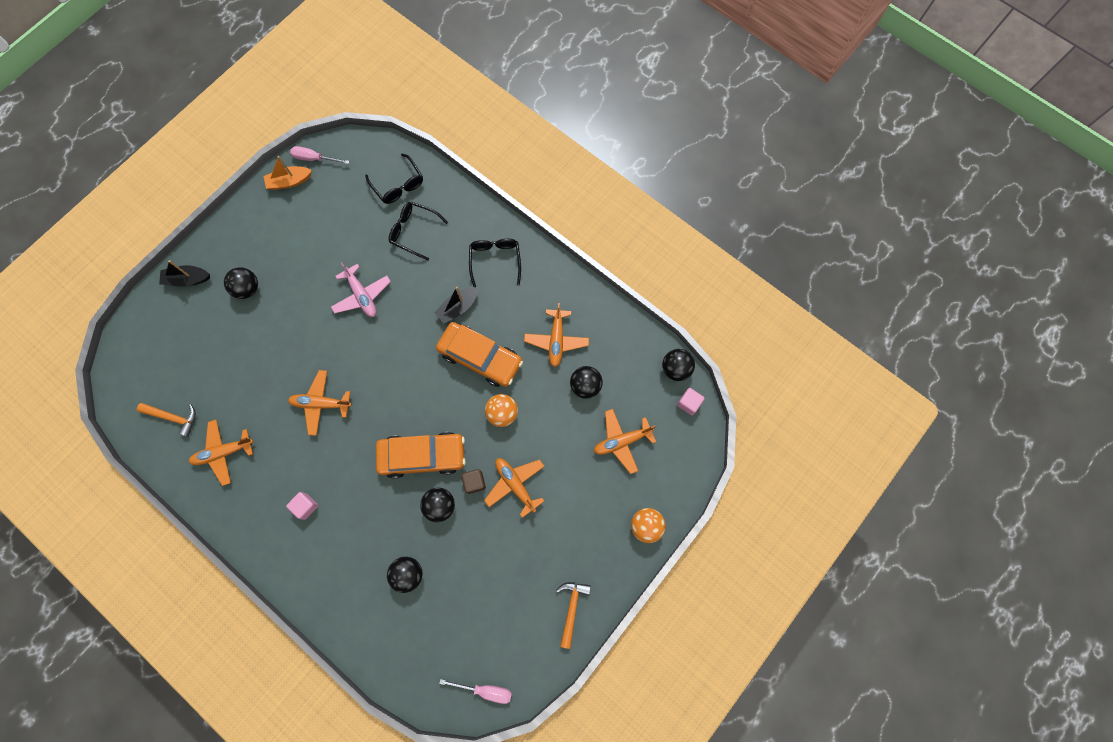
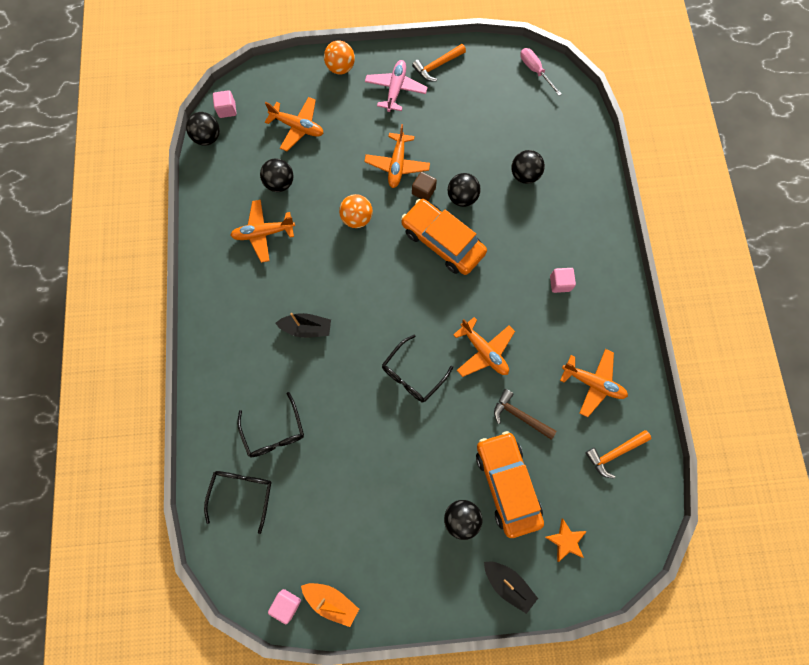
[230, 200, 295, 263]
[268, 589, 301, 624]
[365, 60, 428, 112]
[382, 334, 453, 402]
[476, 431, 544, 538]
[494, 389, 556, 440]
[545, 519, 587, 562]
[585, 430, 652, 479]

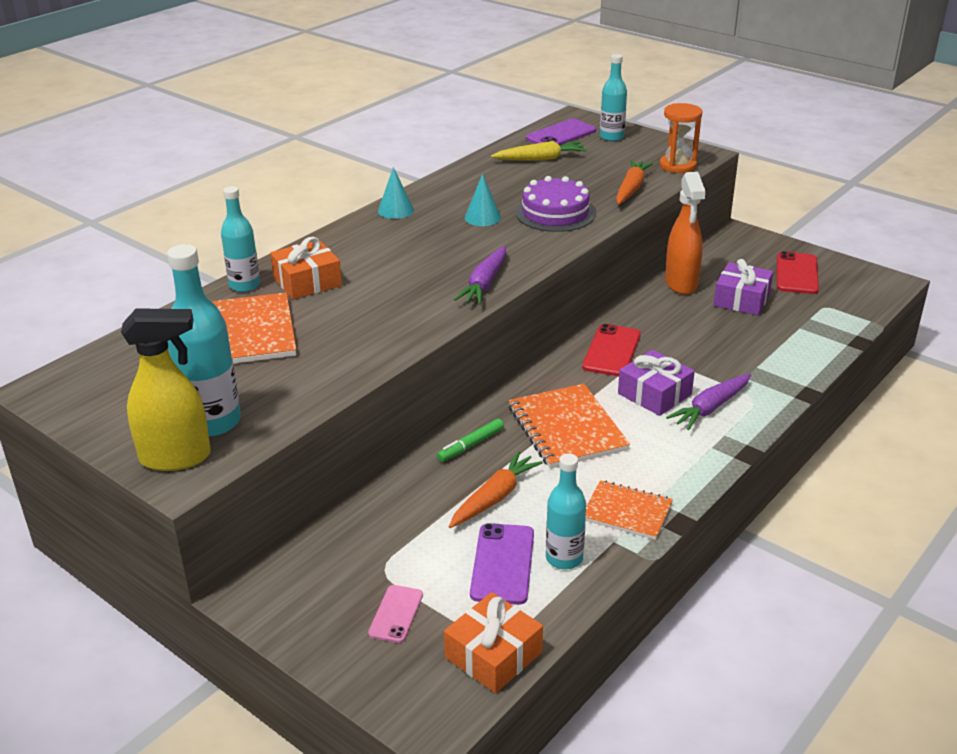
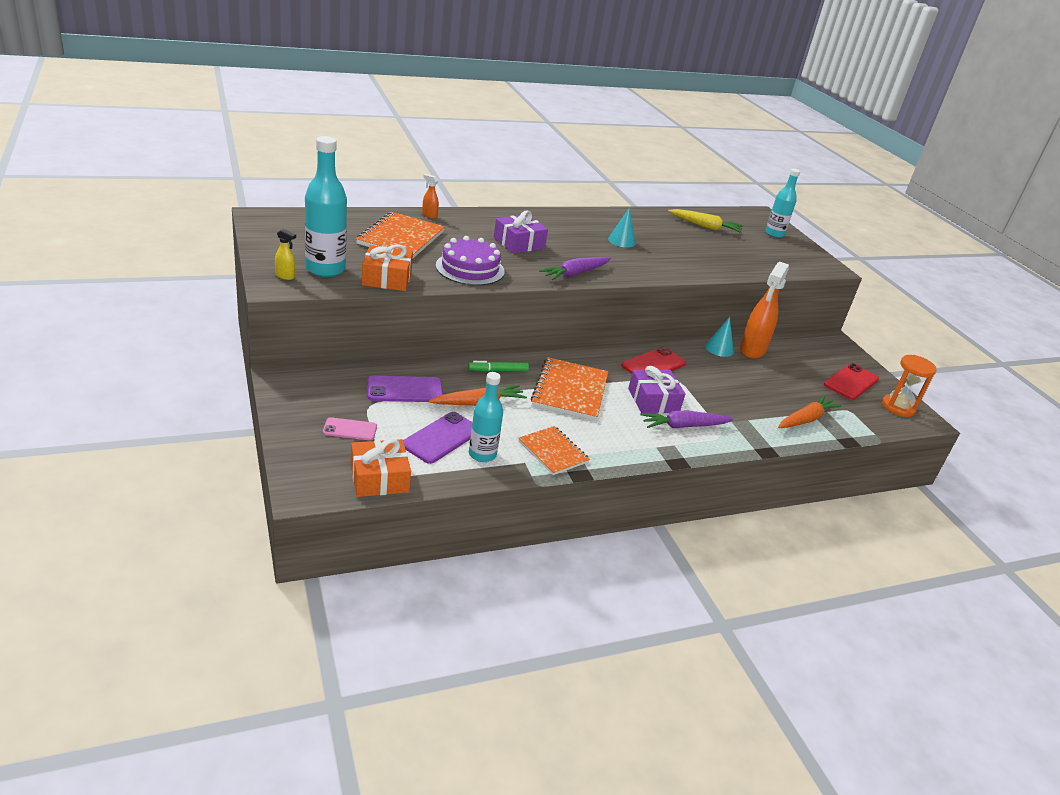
[275, 229, 296, 280]
[323, 417, 377, 440]
[362, 244, 413, 291]
[367, 376, 443, 402]
[422, 174, 439, 219]
[436, 236, 505, 285]
[494, 211, 548, 254]
[705, 317, 734, 357]
[778, 395, 841, 428]
[882, 355, 937, 417]

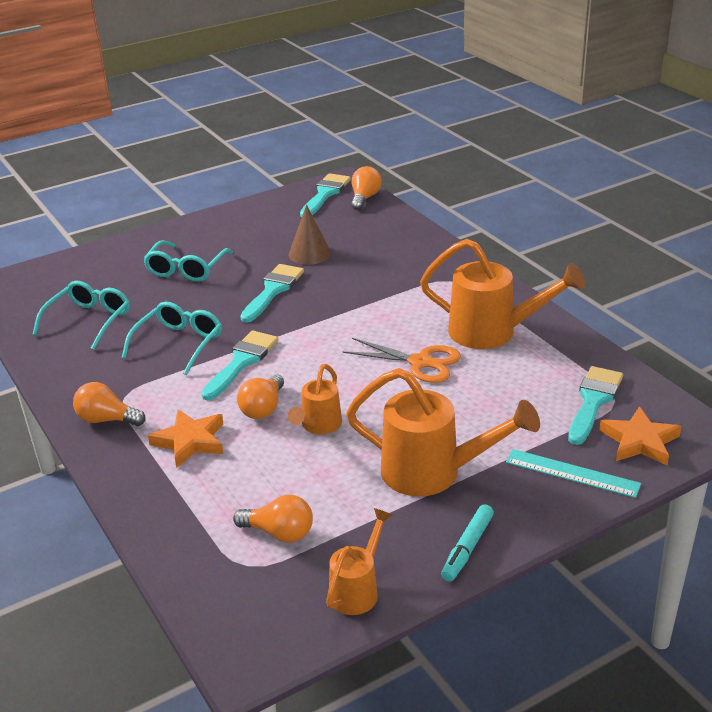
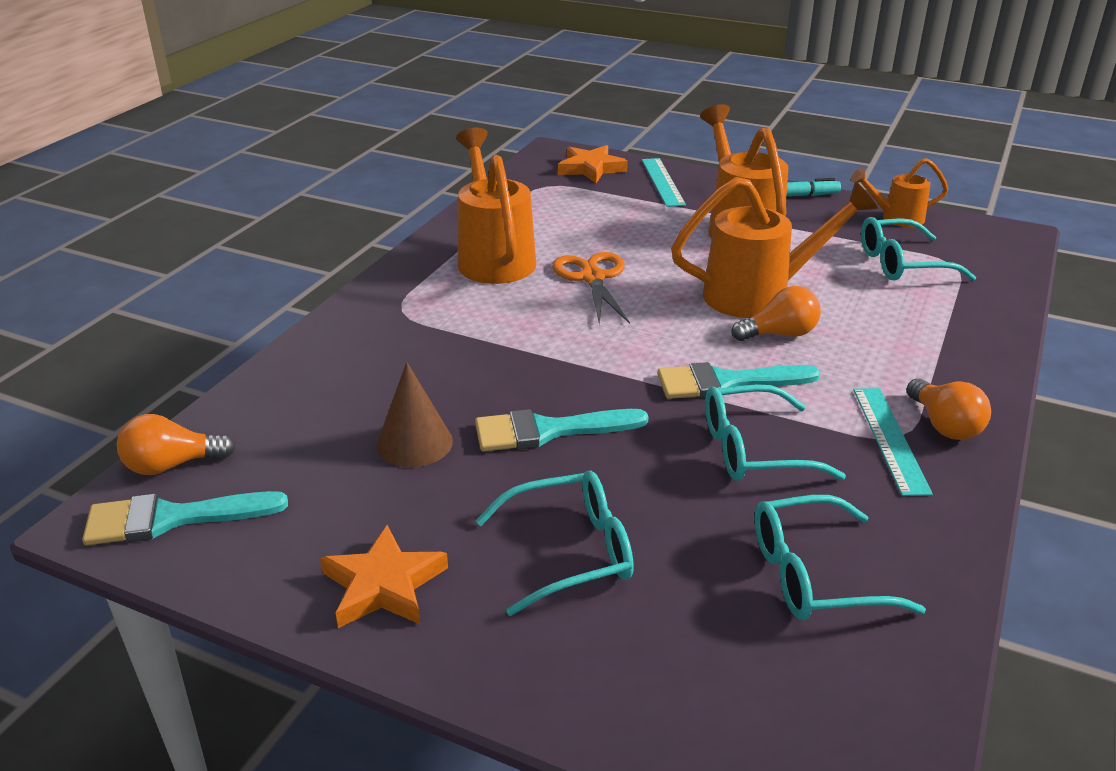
[320, 525, 448, 628]
[671, 177, 878, 318]
[853, 388, 933, 496]
[861, 217, 976, 281]
[568, 366, 623, 445] (first image)

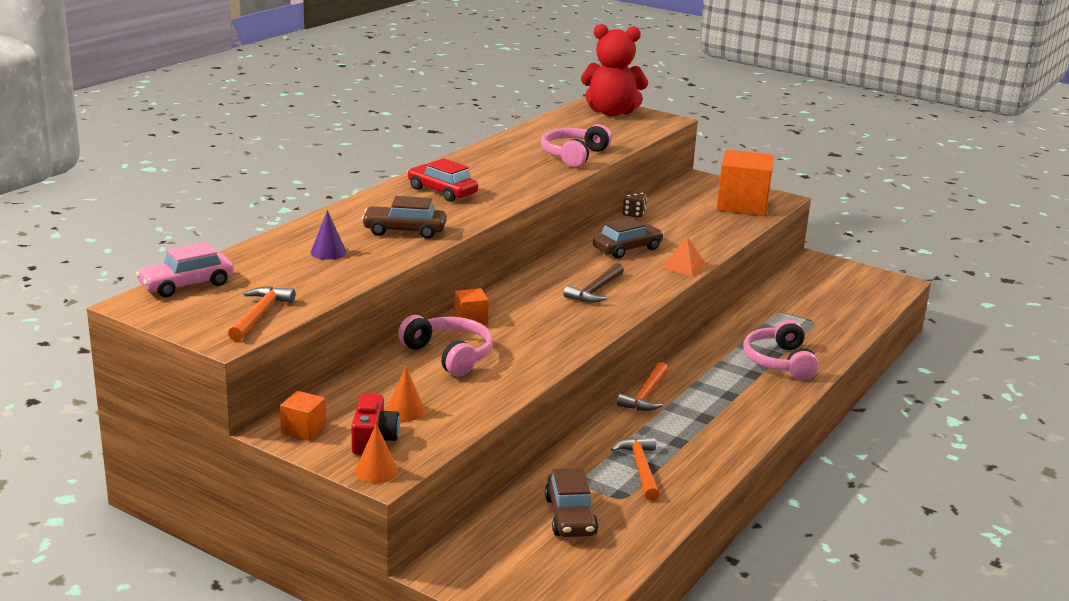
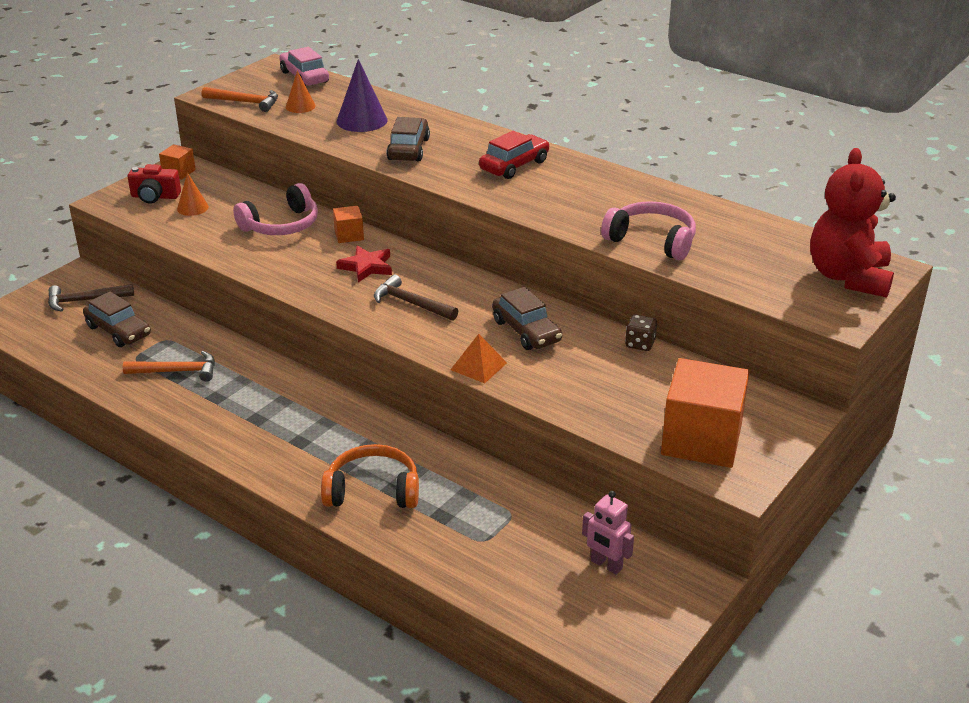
[48, 284, 134, 312]
[83, 292, 151, 347]
[286, 71, 316, 113]
[321, 444, 419, 508]
[336, 245, 392, 283]
[337, 59, 387, 132]
[582, 491, 634, 575]
[617, 362, 668, 411] (first image)

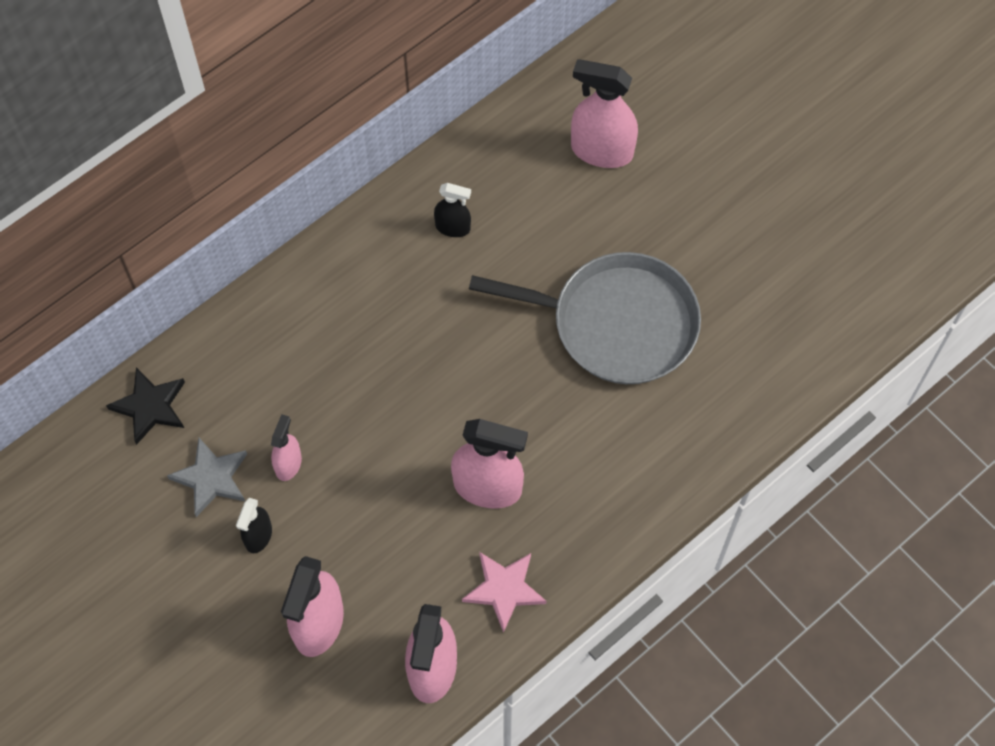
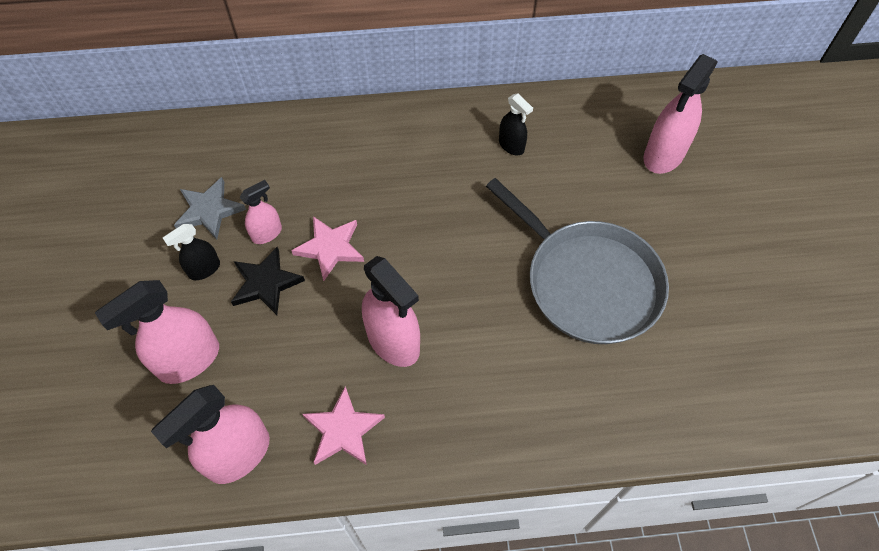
[231, 247, 305, 315]
[291, 216, 364, 281]
[643, 54, 717, 174]

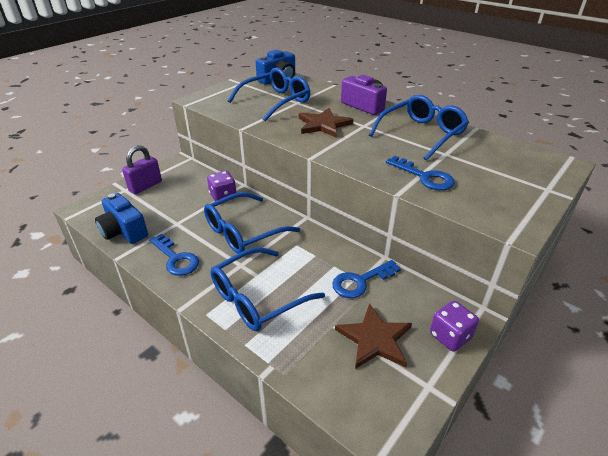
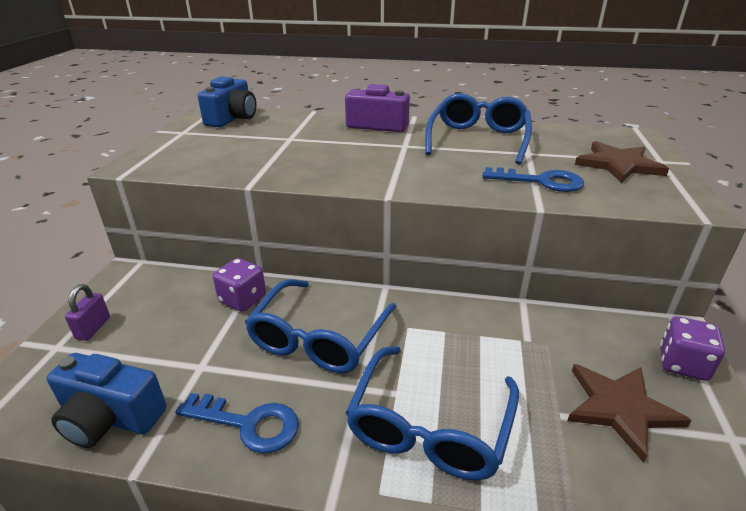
[65, 284, 110, 341]
[575, 141, 669, 183]
[228, 68, 310, 121] (first image)
[332, 260, 401, 298] (first image)

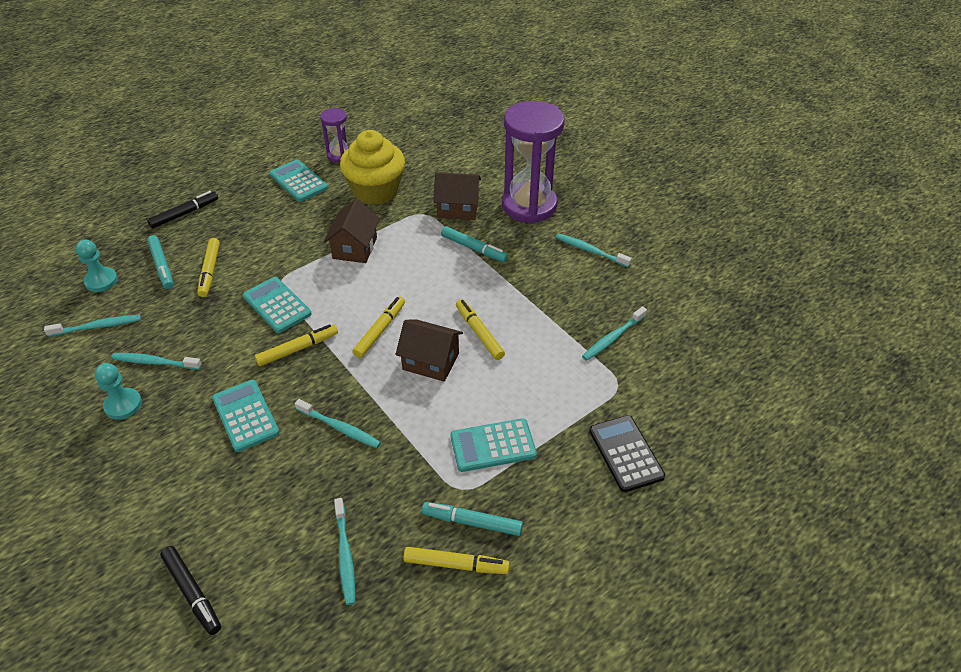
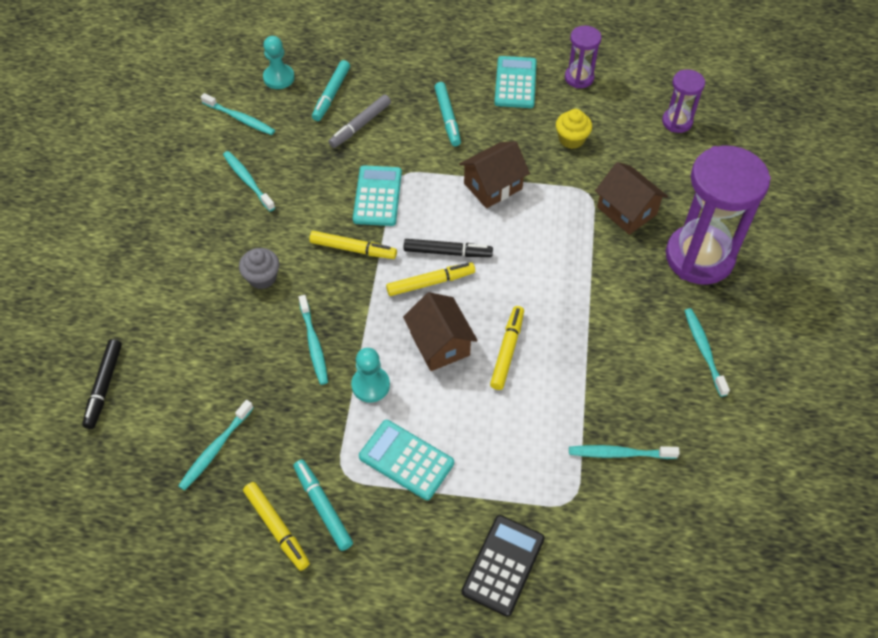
[239, 248, 279, 289]
[329, 95, 391, 148]
[351, 348, 390, 402]
[404, 239, 493, 257]
[434, 82, 461, 146]
[556, 109, 592, 149]
[662, 69, 705, 133]

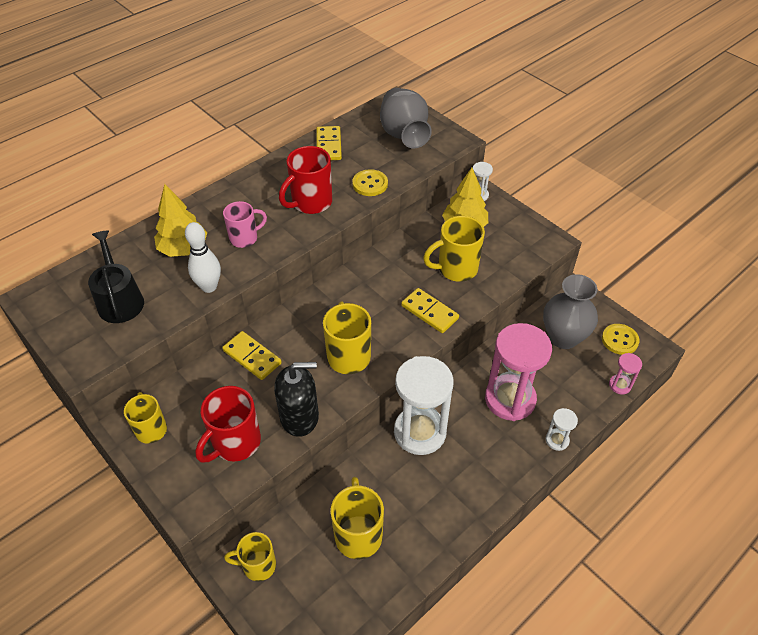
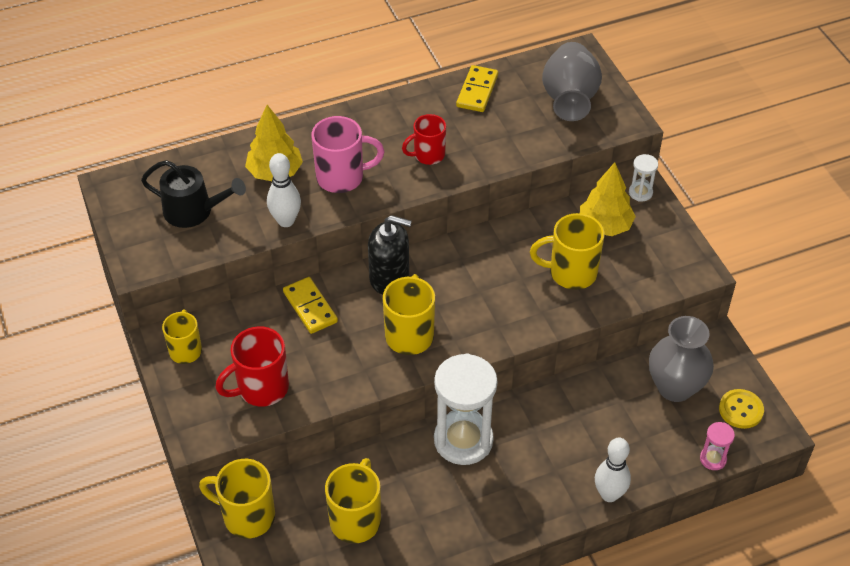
[141, 160, 246, 228]
[199, 459, 275, 538]
[311, 116, 384, 193]
[368, 215, 412, 294]
[402, 114, 446, 165]
[595, 438, 631, 502]
[352, 169, 388, 196] (first image)
[401, 288, 459, 333] (first image)
[485, 323, 552, 421] (first image)

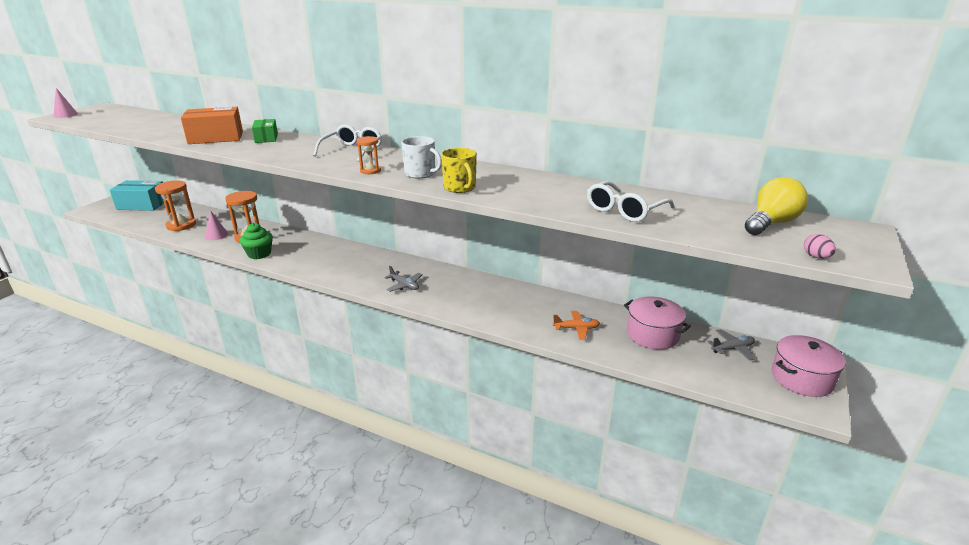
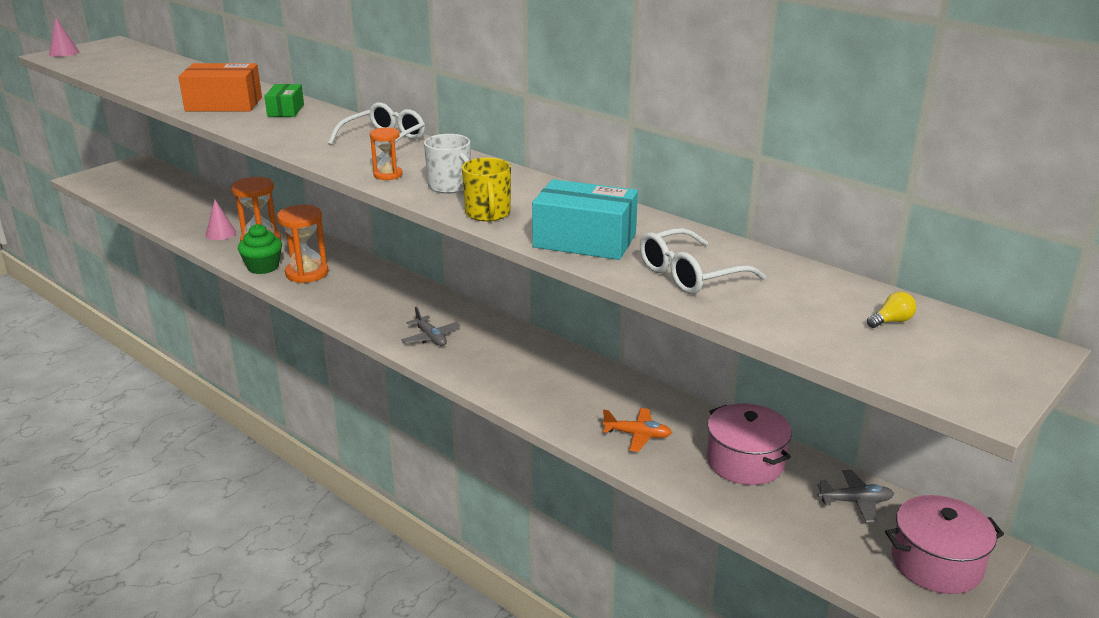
[277, 205, 328, 283]
[532, 179, 638, 260]
[867, 292, 916, 328]
[804, 234, 836, 258] (first image)

